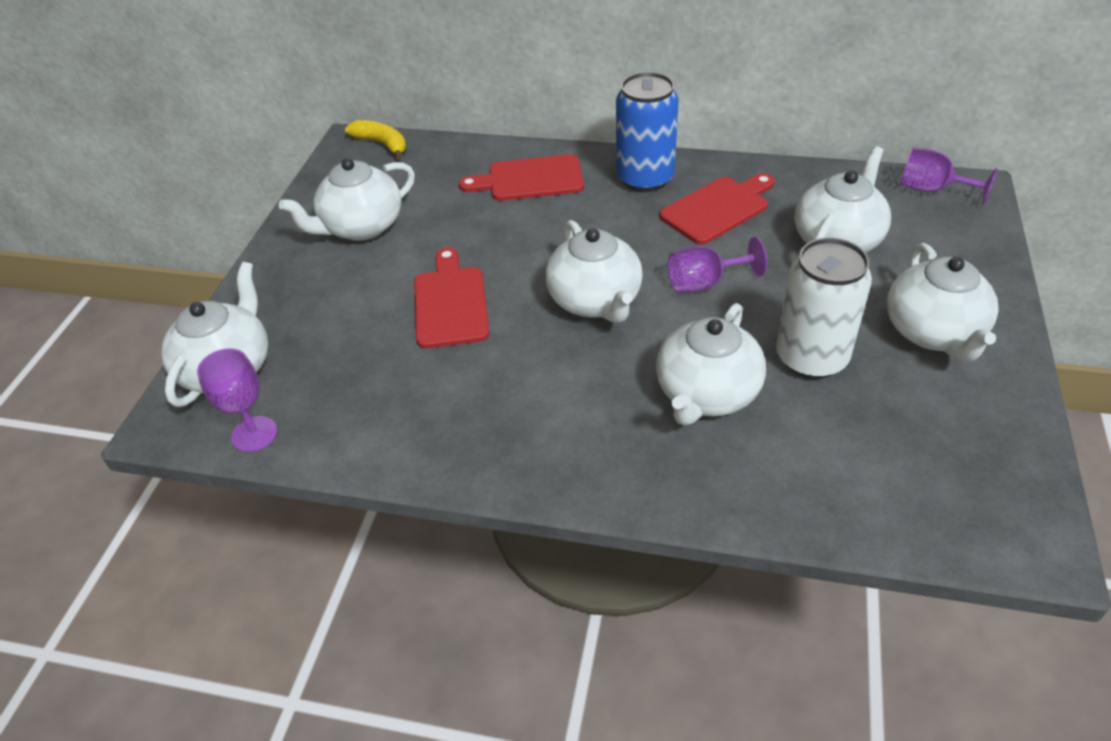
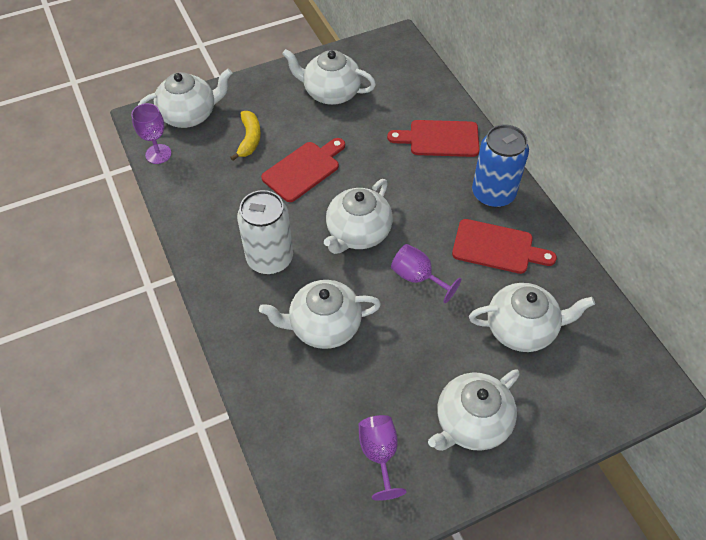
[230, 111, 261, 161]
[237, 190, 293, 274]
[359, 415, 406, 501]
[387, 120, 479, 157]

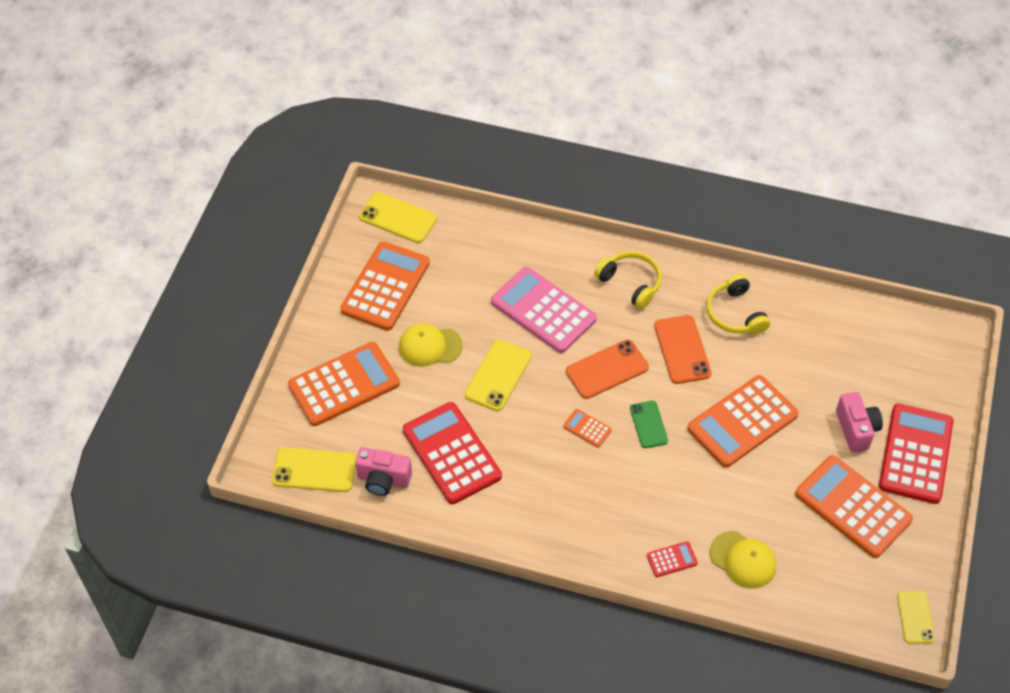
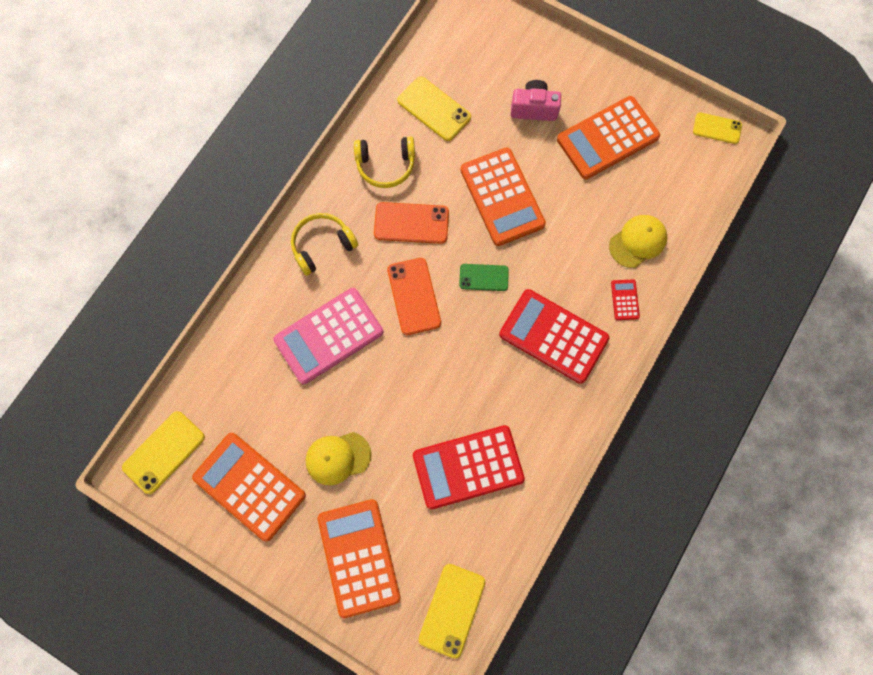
[306, 432, 371, 485]
[398, 76, 471, 141]
[499, 289, 609, 384]
[355, 447, 412, 496] (first image)
[563, 409, 612, 448] (first image)

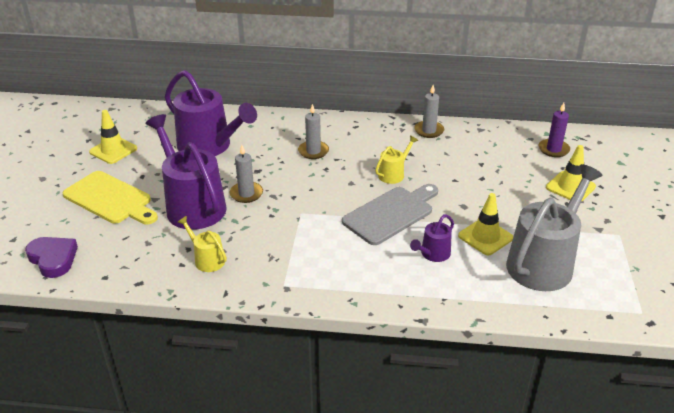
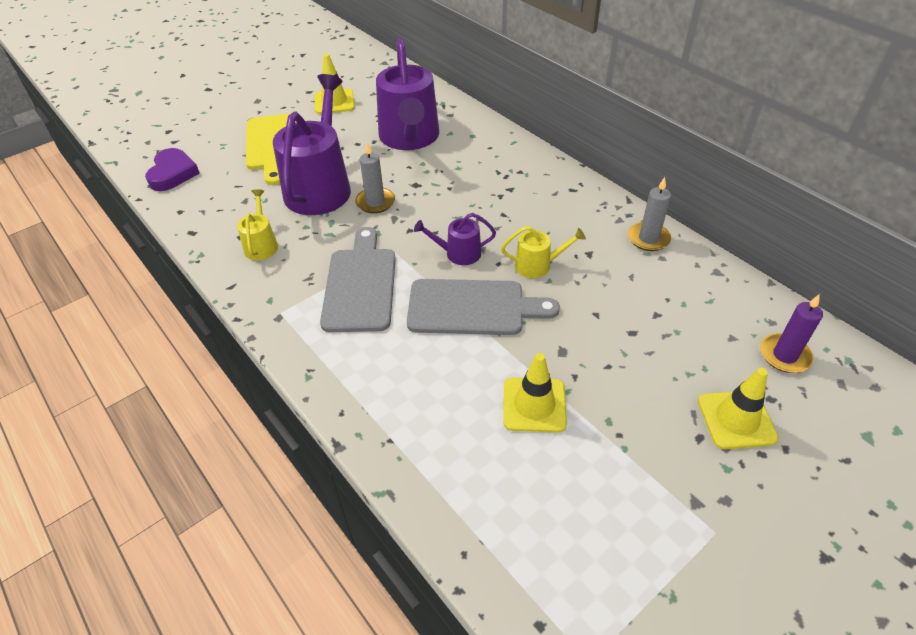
[320, 227, 396, 332]
[414, 213, 496, 265]
[298, 104, 329, 159] (first image)
[506, 164, 603, 291] (first image)

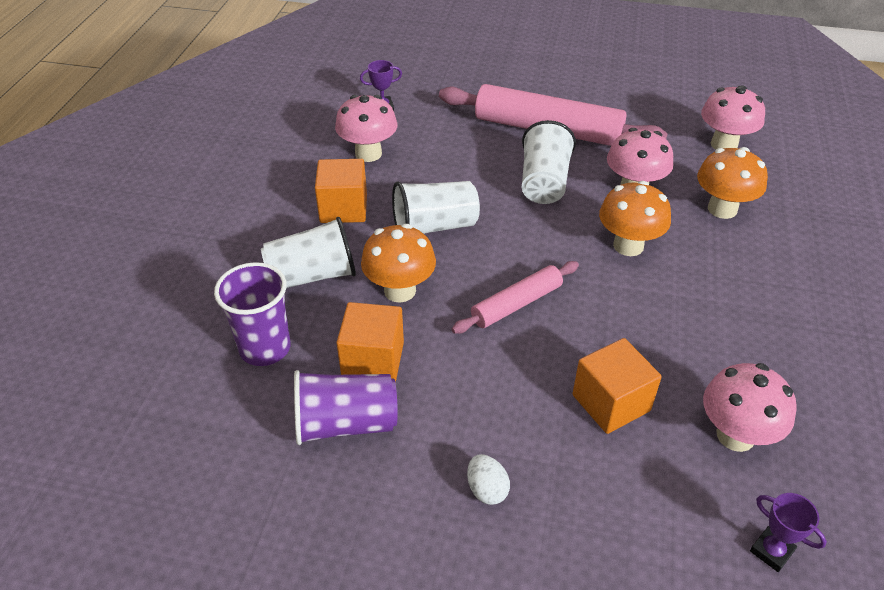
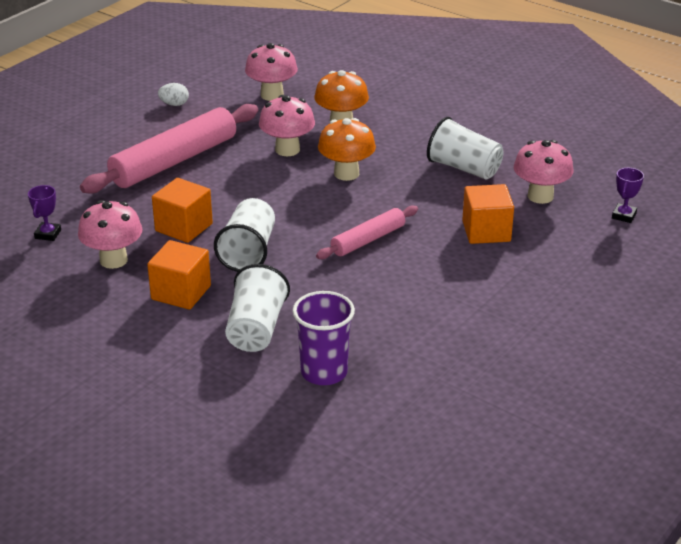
[152, 178, 213, 243]
[158, 83, 189, 106]
[316, 205, 418, 259]
[427, 117, 504, 180]
[612, 168, 644, 223]
[294, 370, 398, 445] (first image)
[361, 224, 436, 303] (first image)

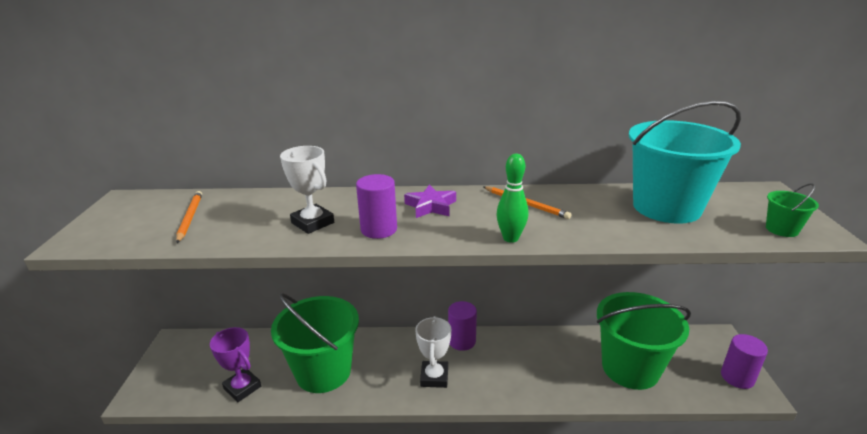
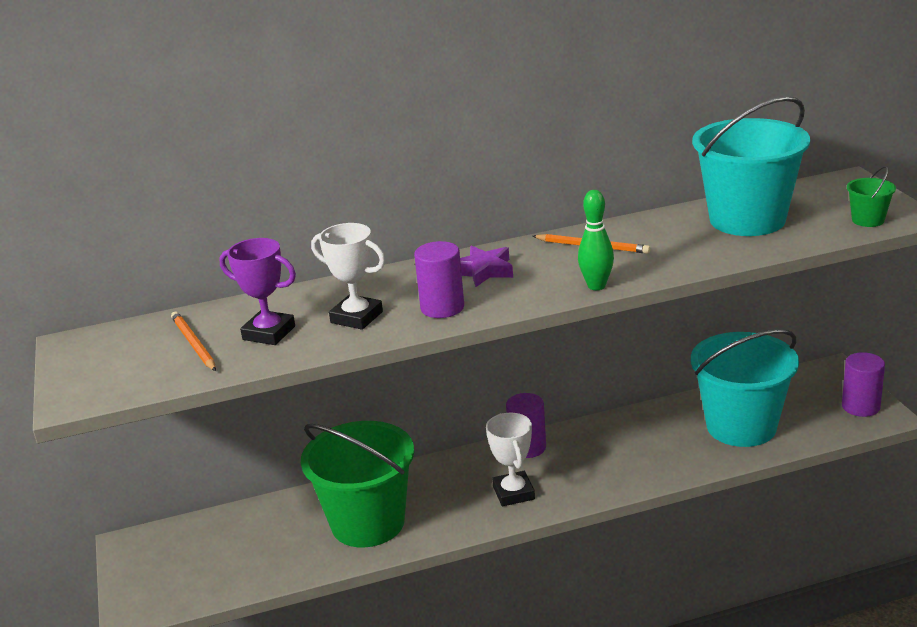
[219, 238, 296, 345]
[691, 330, 799, 447]

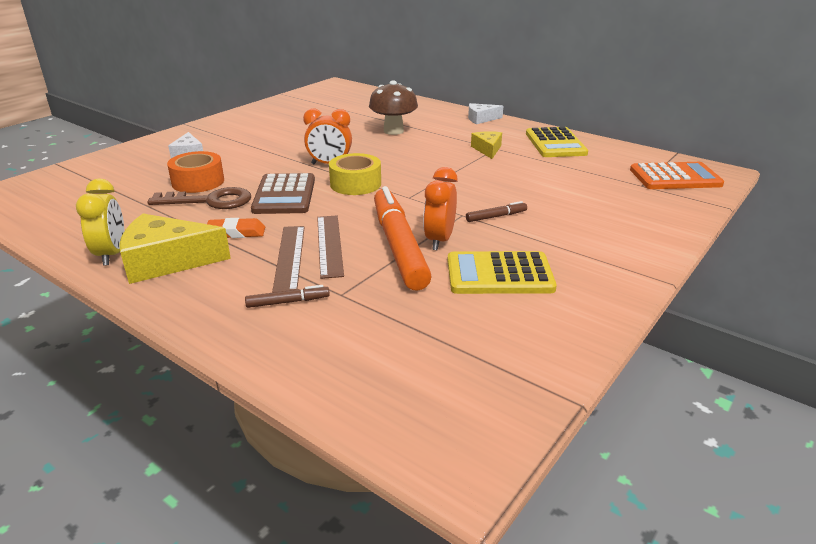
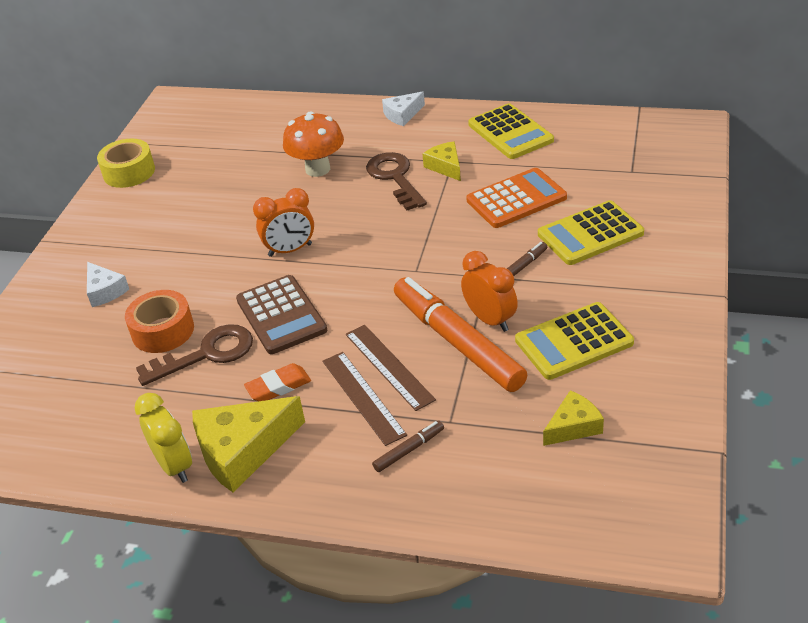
[97, 139, 155, 188]
[283, 111, 344, 177]
[366, 152, 427, 210]
[461, 251, 518, 332]
[466, 168, 567, 228]
[538, 200, 644, 265]
[543, 390, 604, 446]

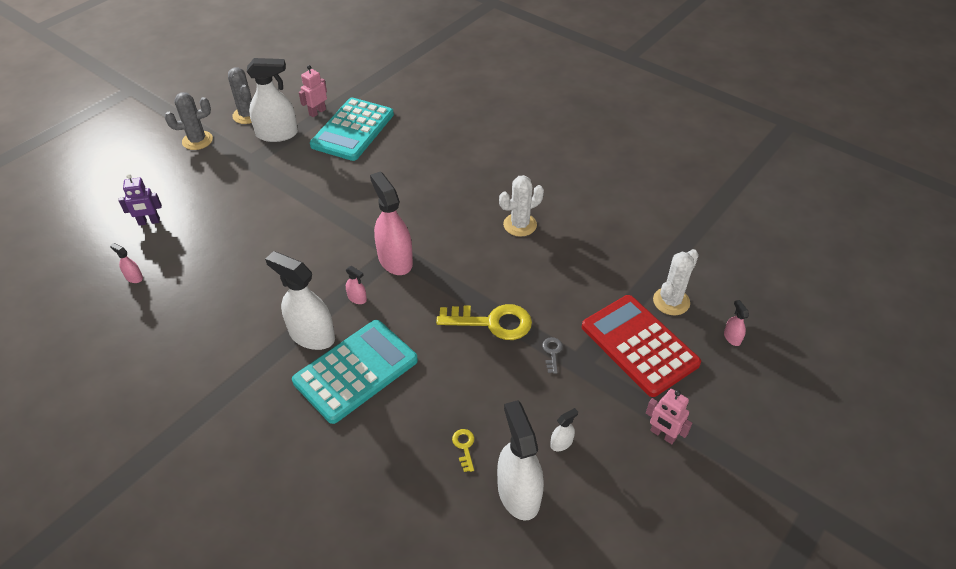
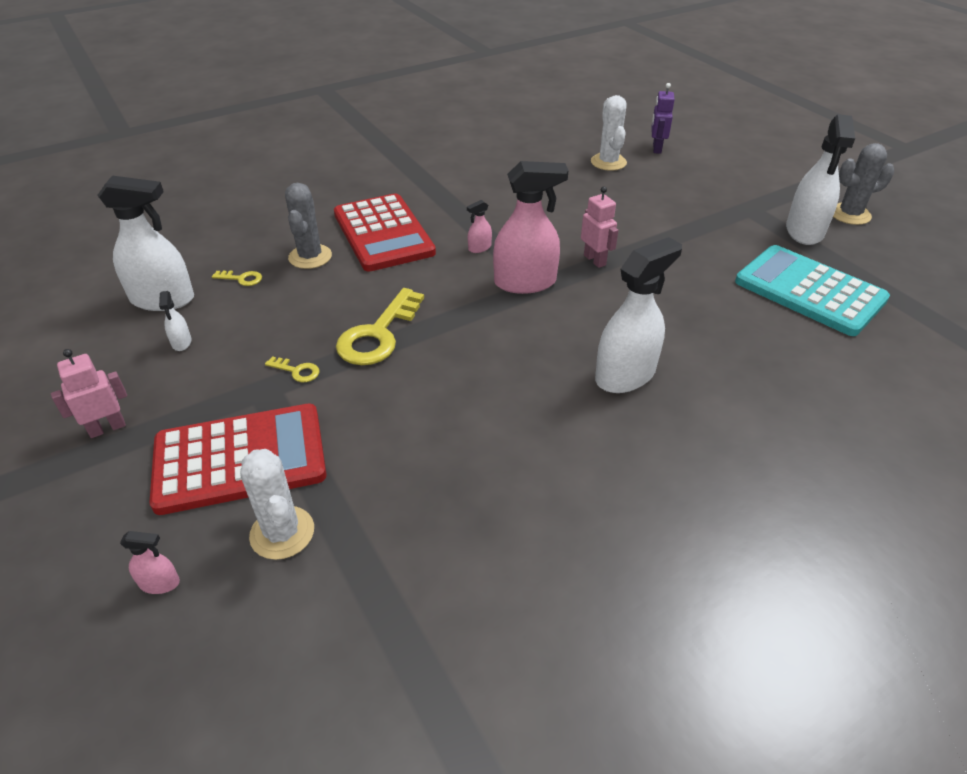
[265, 356, 319, 382]
[285, 183, 332, 269]
[334, 193, 436, 272]
[581, 187, 618, 268]
[591, 95, 627, 171]
[595, 237, 682, 393]
[110, 243, 143, 283] (first image)

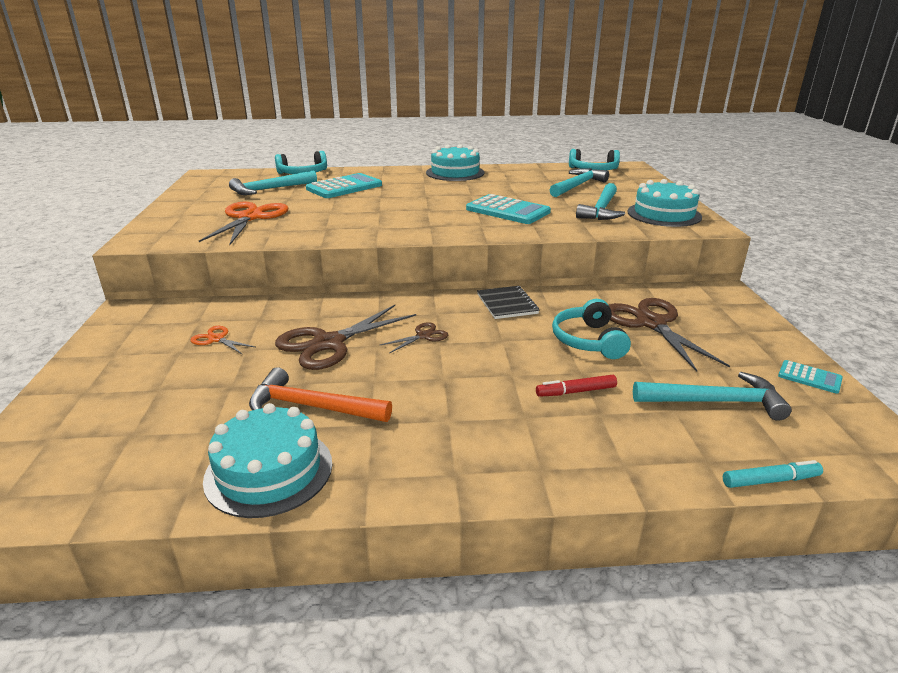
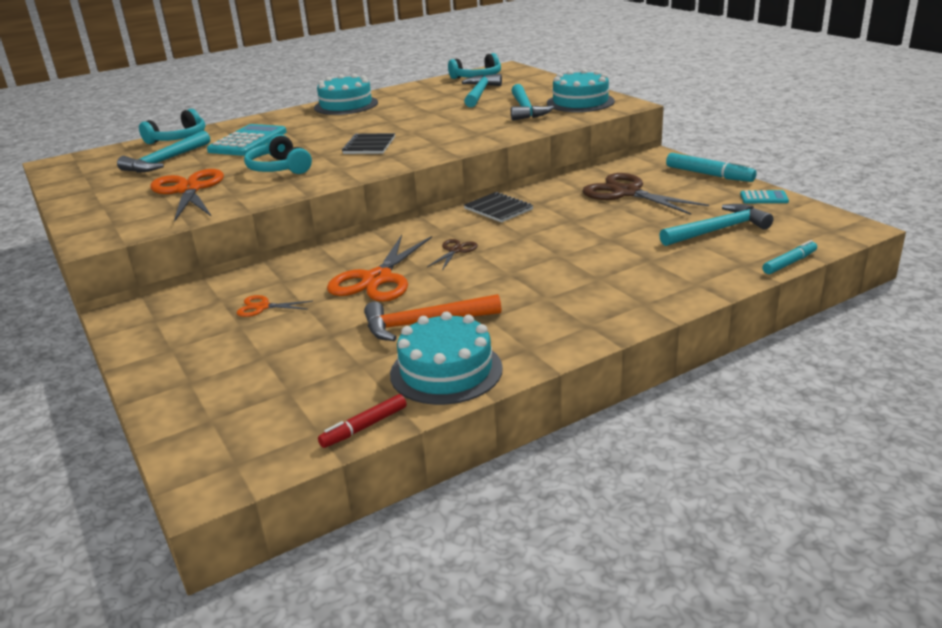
[244, 134, 312, 174]
[318, 394, 406, 448]
[327, 235, 432, 302]
[342, 133, 395, 154]
[666, 153, 756, 182]
[466, 194, 551, 224] (first image)

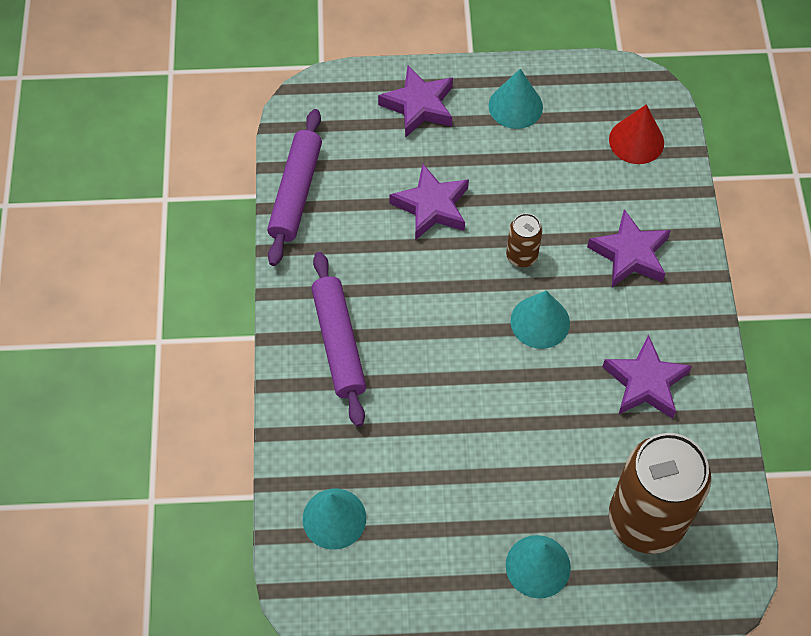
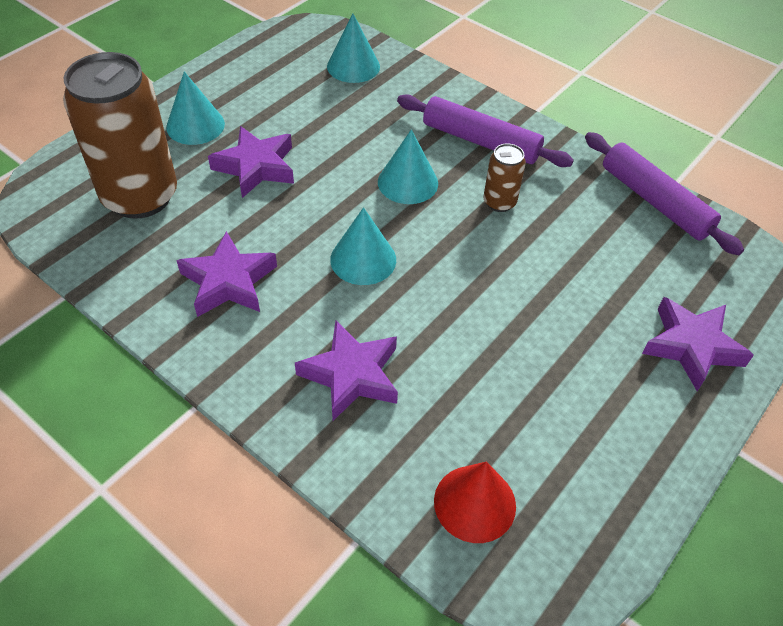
[208, 126, 294, 198]
[378, 129, 438, 204]
[483, 143, 526, 212]

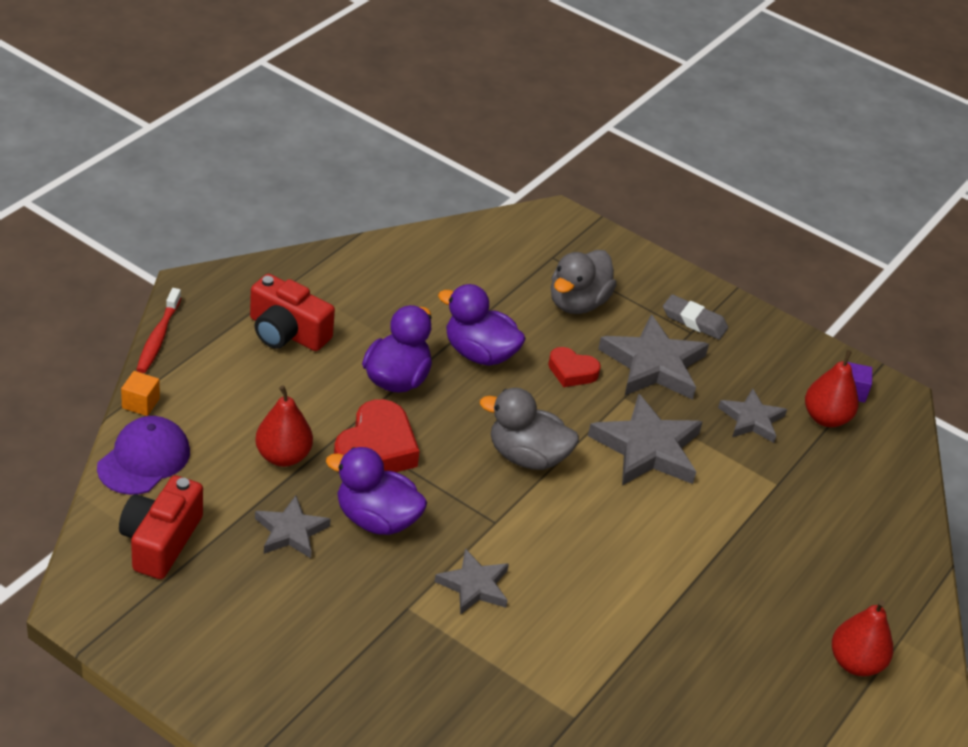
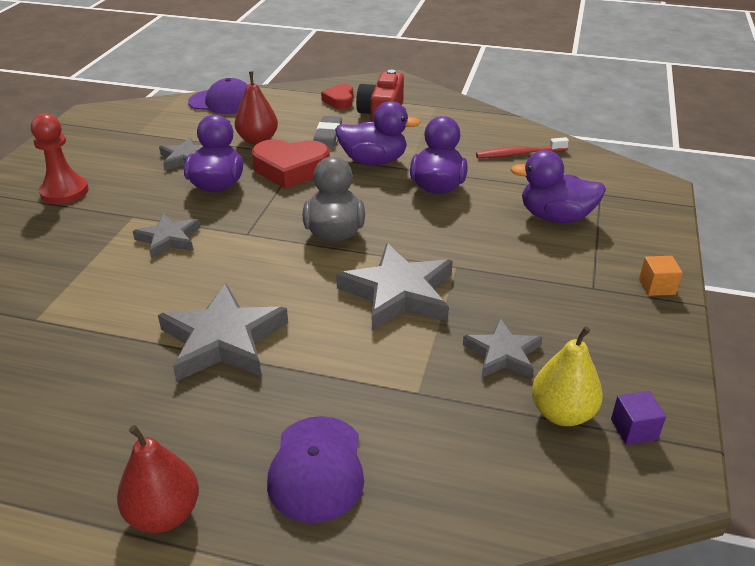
[31, 114, 89, 204]
[158, 283, 288, 381]
[267, 416, 364, 523]
[313, 116, 342, 150]
[321, 84, 353, 109]
[476, 137, 569, 158]
[510, 150, 606, 223]
[532, 326, 603, 426]
[639, 256, 683, 296]
[119, 475, 203, 579] (first image)

